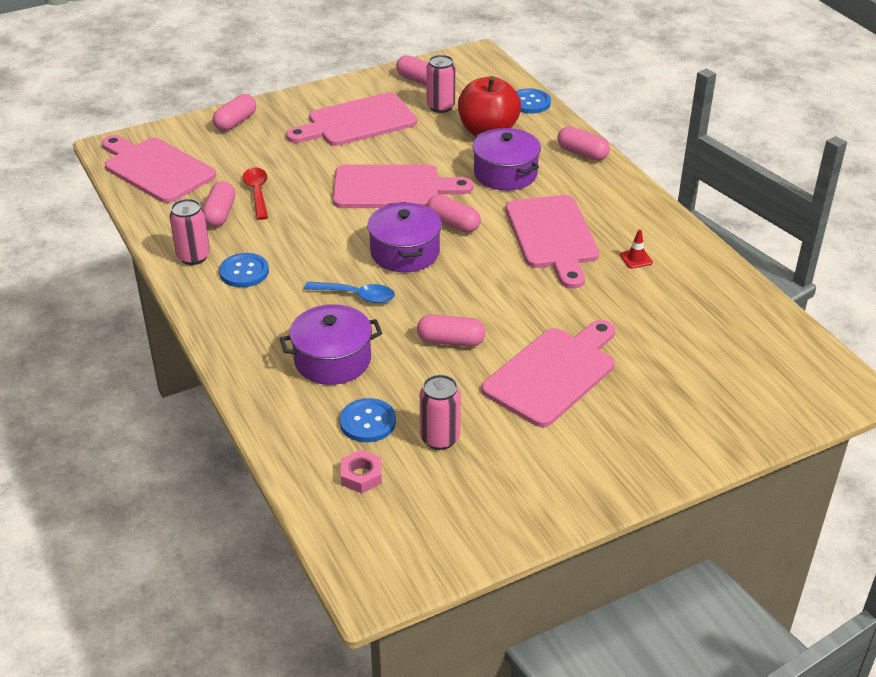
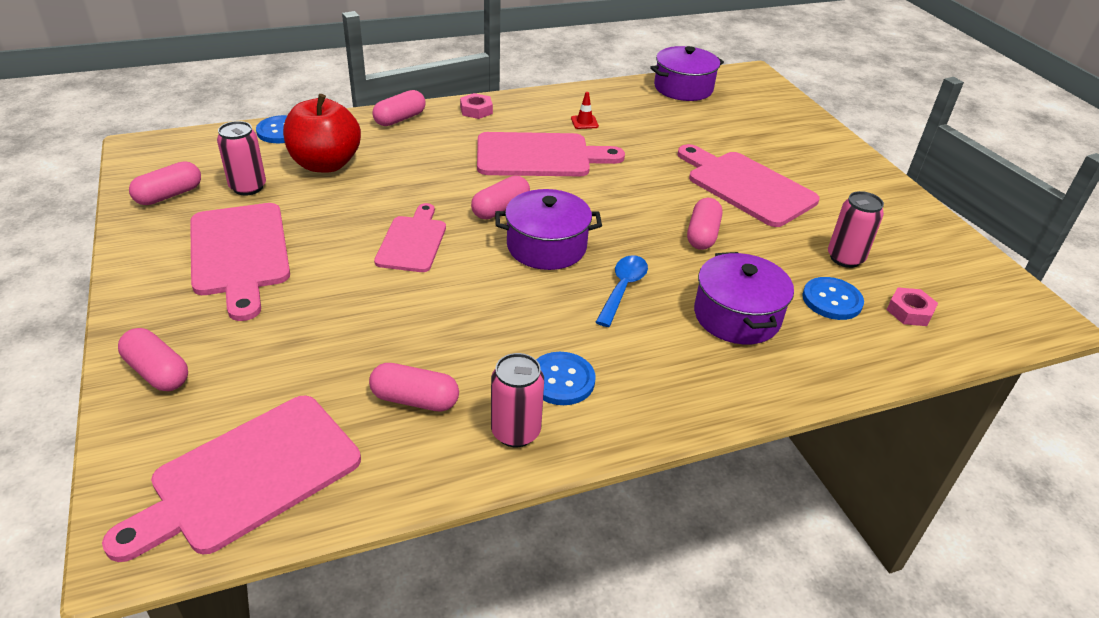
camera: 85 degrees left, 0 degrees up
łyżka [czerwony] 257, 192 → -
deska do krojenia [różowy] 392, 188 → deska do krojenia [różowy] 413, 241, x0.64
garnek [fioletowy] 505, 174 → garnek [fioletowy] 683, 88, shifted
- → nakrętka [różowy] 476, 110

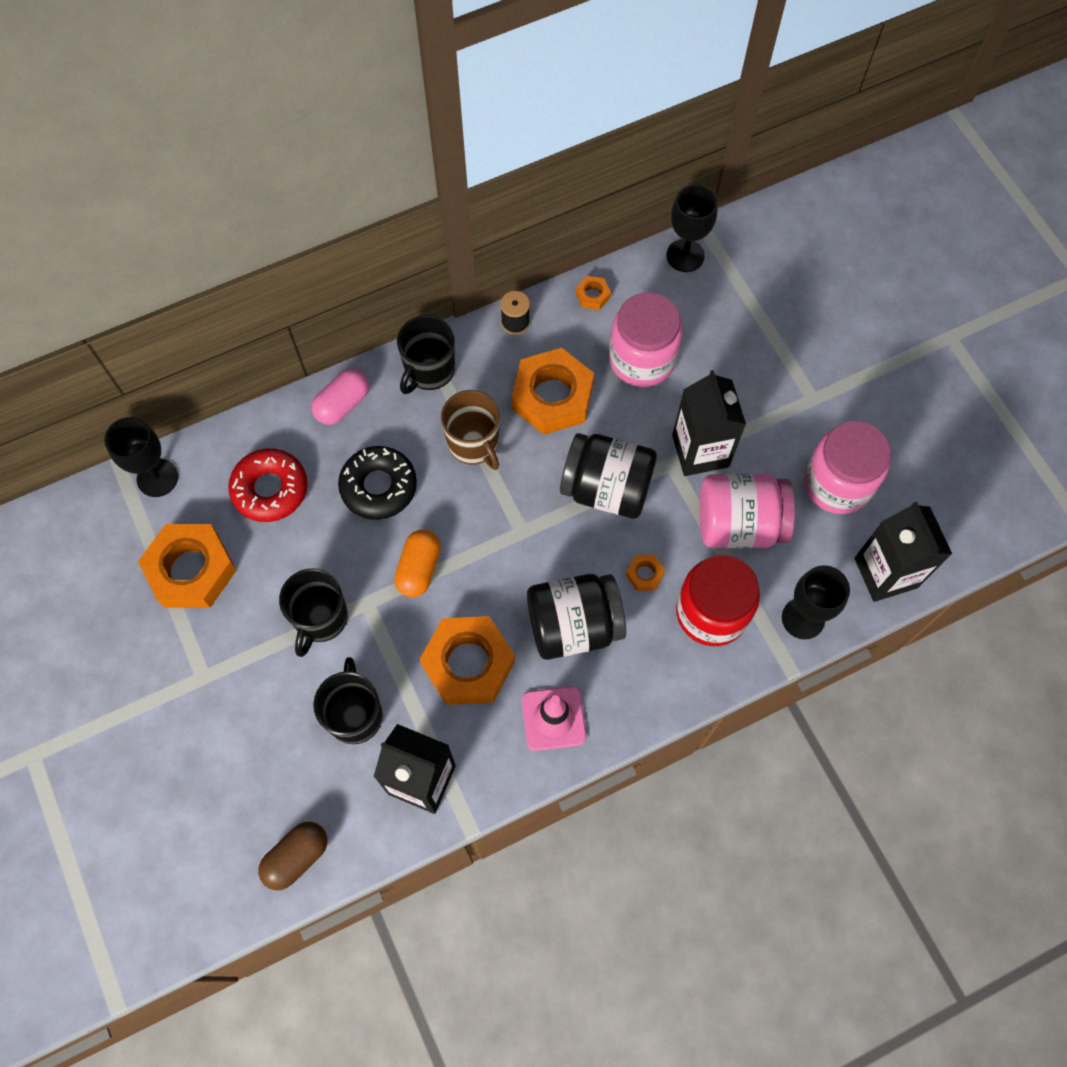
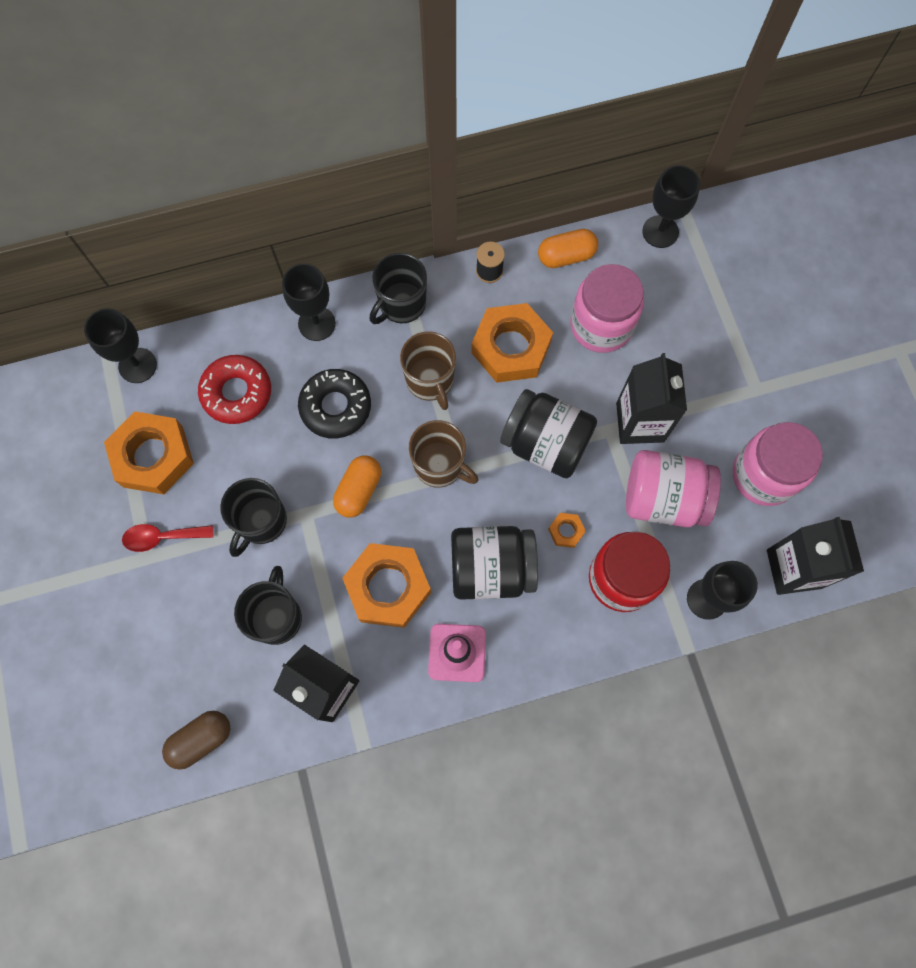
camera: 10 degrees right, 5 degrees up
kapsułka [różowy] 343, 404 → kielich [czarny] 317, 323
nakrętka [pomarańczowy] 592, 295 → kapsułka [pomarańczowy] 566, 256
- → łyżka [czerwony] 162, 537
- → kubek [brązowy] 440, 465

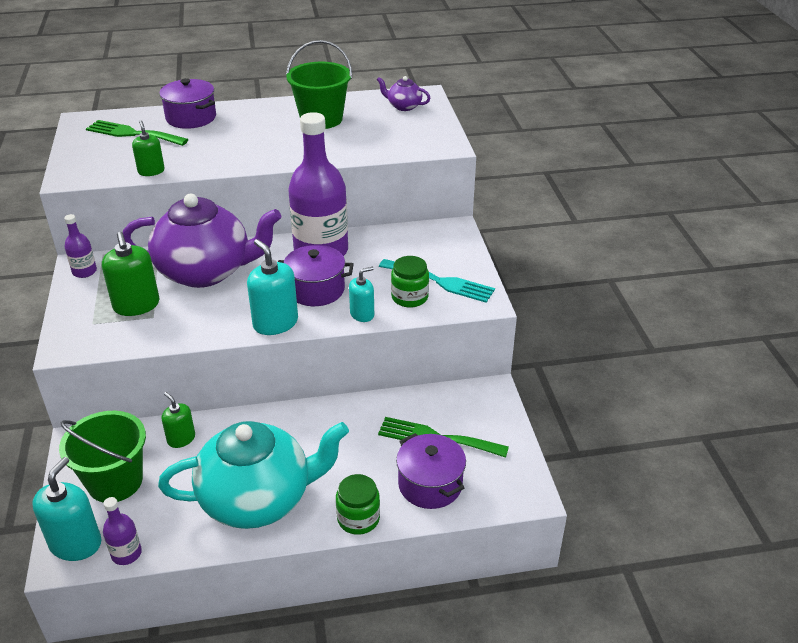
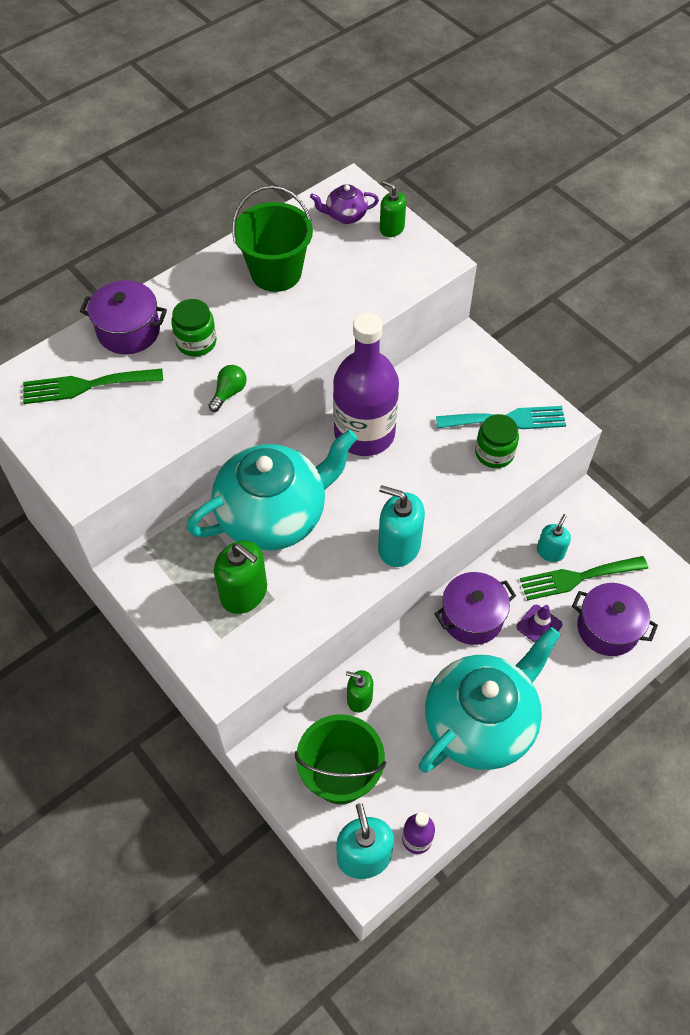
camera: 30 degrees left, 20 degrees up
butelka [fioletowy] 84, 271 → -
imbryk [fioletowy] 206, 271 → imbryk [turkusowy] 273, 515
dozownik mydła [zielony] 151, 171 → dozownik mydła [zielony] 391, 228, shifted
garnek [fioletowy] 316, 290 → garnek [fioletowy] 472, 617, shifted
słoik [zielony] 358, 518 → słoik [zielony] 196, 342, shifted
dozownik mydła [turkusowy] 362, 314 → dozownik mydła [turkusowy] 550, 552, shifted
- → żarówka [zielony] 229, 393
- → pachołek [fioletowy] 539, 626

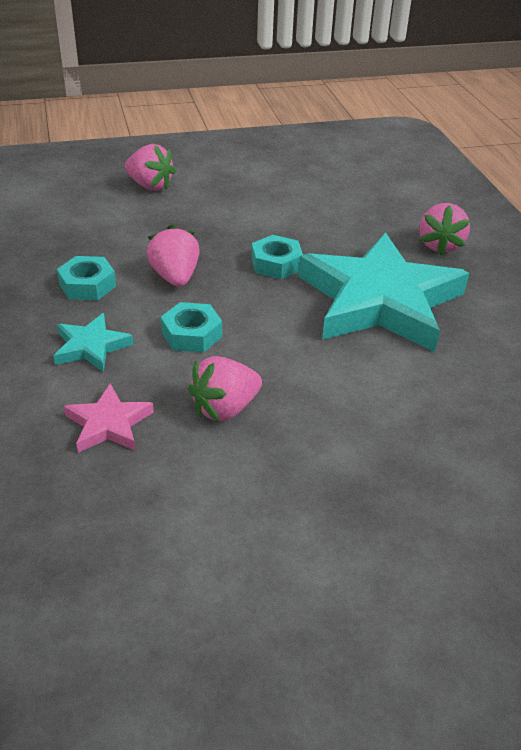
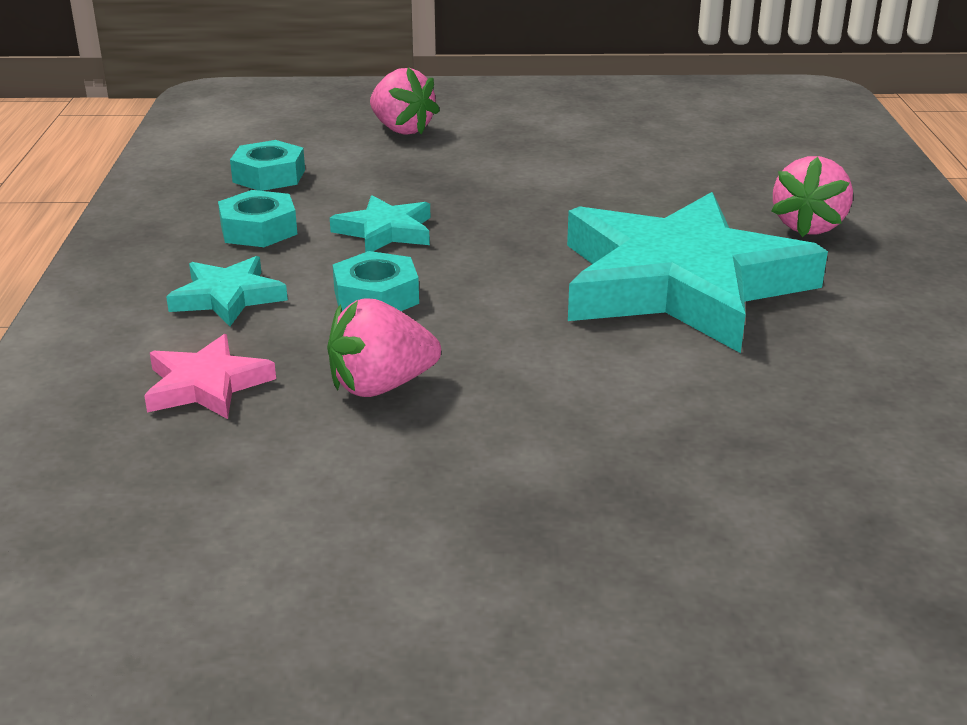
camera: 15 degrees right, 10 degrees down
truskawka [różowy] 175, 277 → gwiazda [turkusowy] 385, 231
nakrętka [turkusowy] 276, 264 → nakrętka [turkusowy] 269, 176, shifted

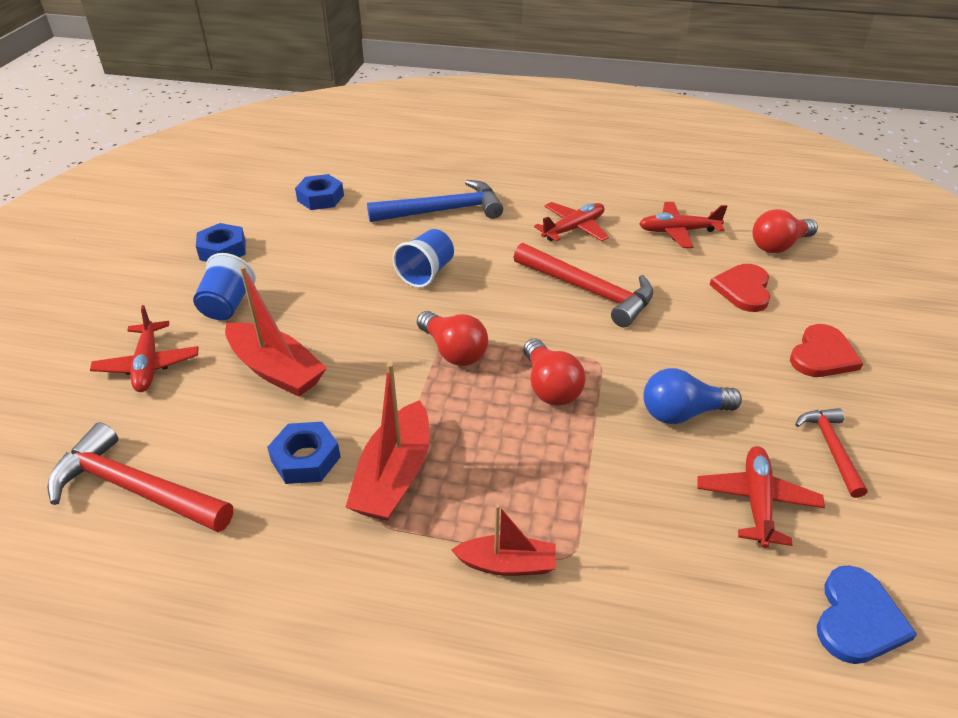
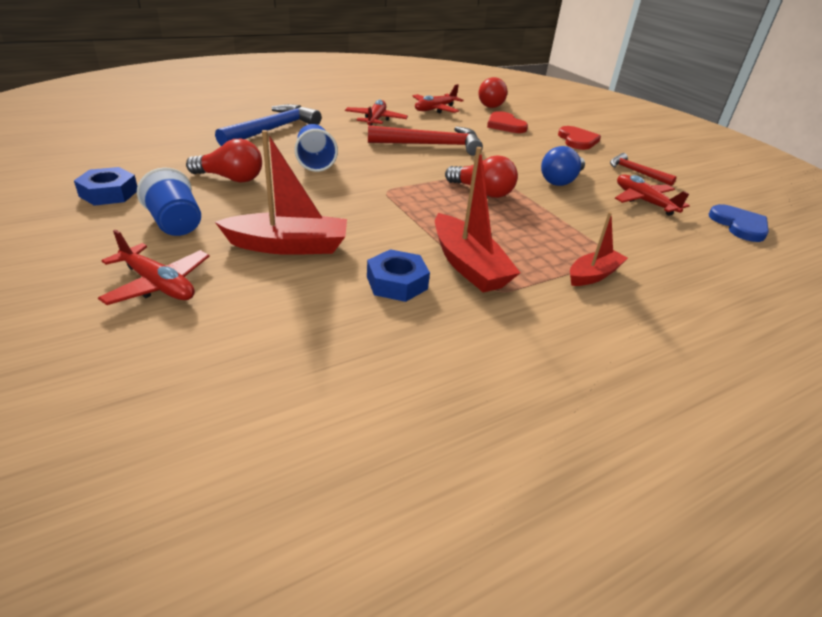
camera: 45 degrees left, 5 degrees down
młotek [czerwony] 135, 489 → -
nakrętka [niebieski] 320, 198 → -
żarówka [czerwony] 453, 351 → żarówka [czerwony] 231, 178, shifted

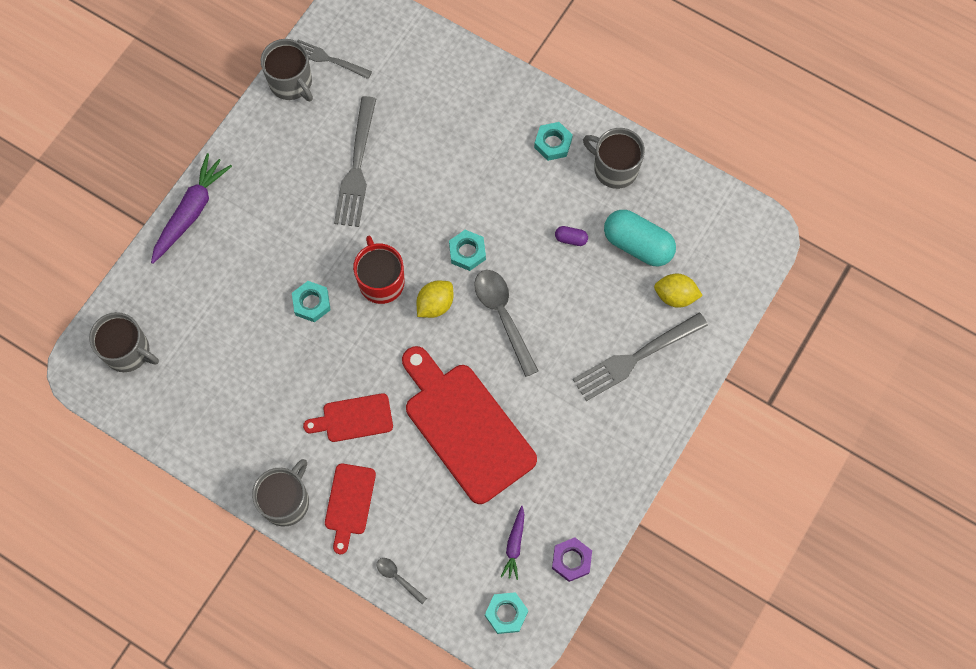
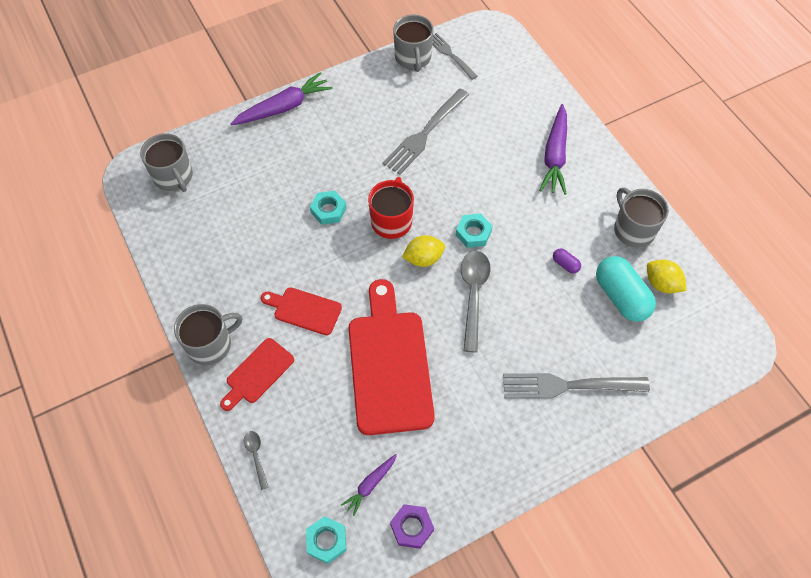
camera: 30 degrees right, 10 degrees down
nakrętka [turkusowy] 553, 143 → -
cytryna [żółty] 675, 296 → cytryna [żółty] 661, 284, shifted
- → marchewka [fioletowy] 555, 156

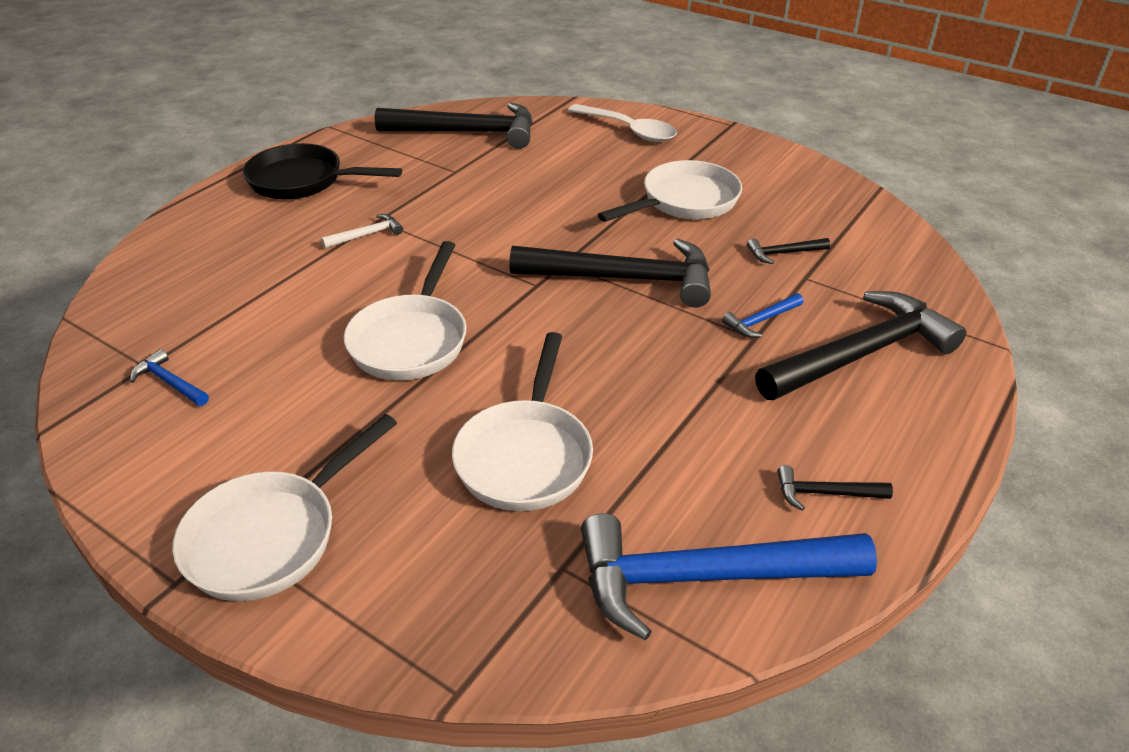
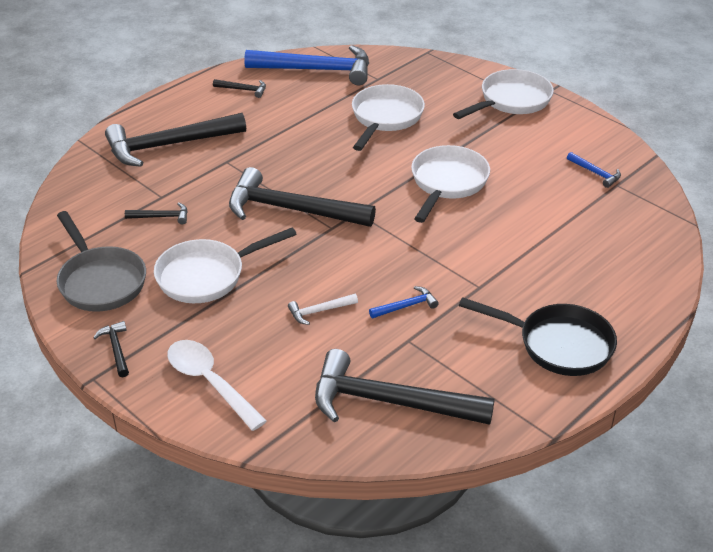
camera: 170 degrees left, 0 degrees up
młotek [biały] 367, 235 → młotek [biały] 319, 311, shifted
młotek [niebieski] 761, 321 → młotek [niebieski] 406, 306, shifted
- → patelnia [szary] 100, 281
- → młotek [czarny] 116, 349

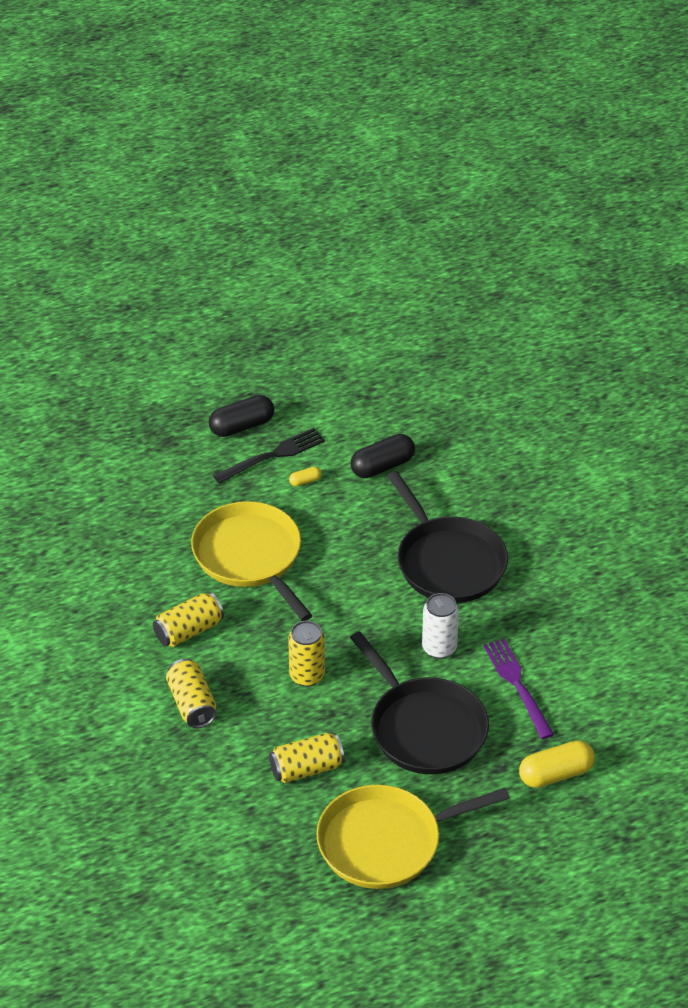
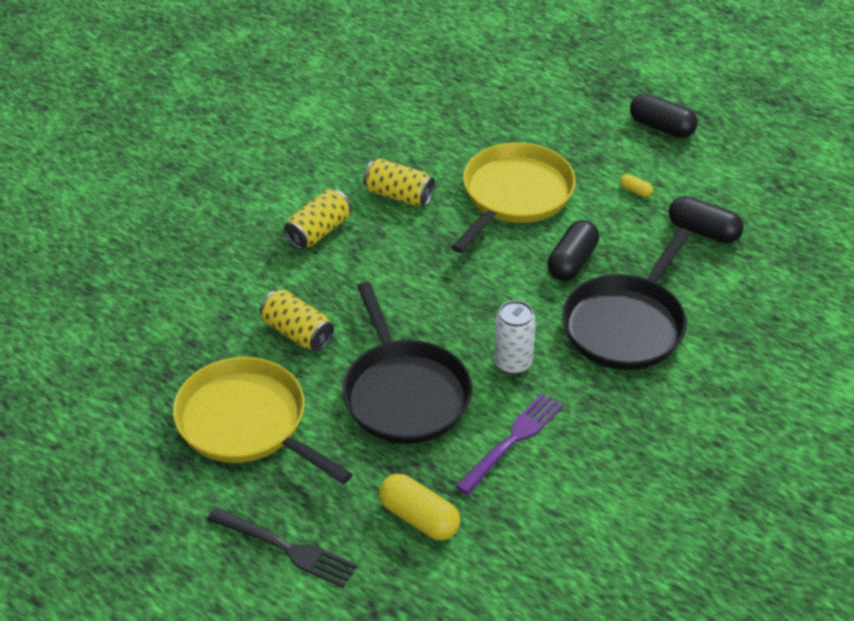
camera: 60 degrees right, 0 degrees up
widelec [czarny] 273, 455 → widelec [czarny] 287, 548, shifted
puszka [żółty] 307, 675 → -
patelnia [czarny] 425, 728 → patelnia [czarny] 404, 393, 45 degrees counterclockwise
- → kapsułka [czarny] 572, 262

